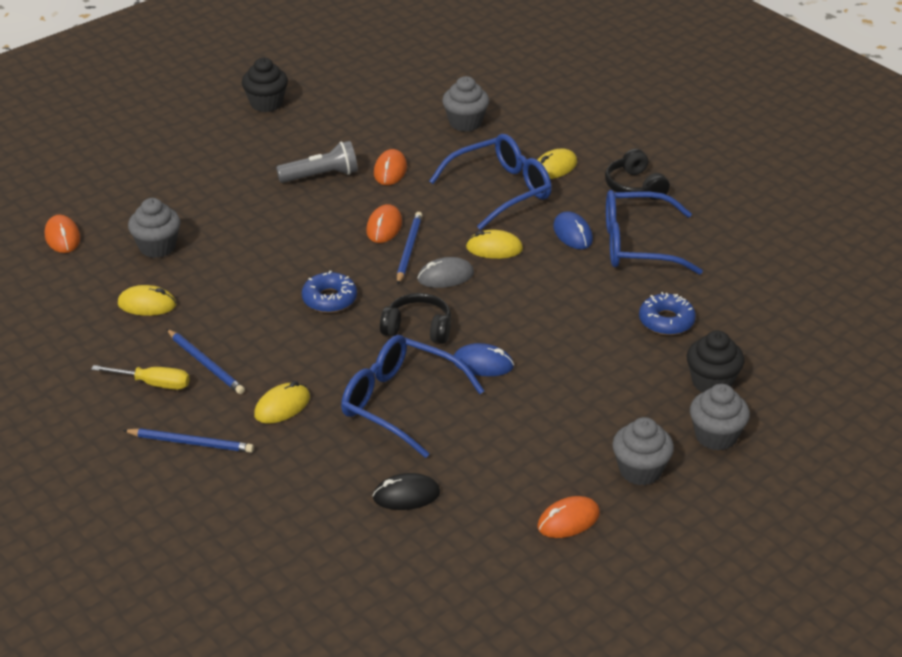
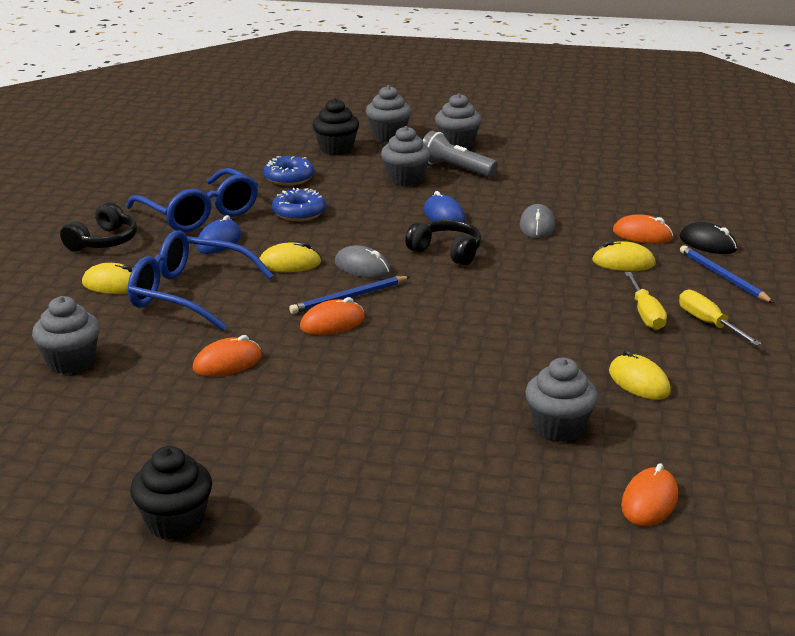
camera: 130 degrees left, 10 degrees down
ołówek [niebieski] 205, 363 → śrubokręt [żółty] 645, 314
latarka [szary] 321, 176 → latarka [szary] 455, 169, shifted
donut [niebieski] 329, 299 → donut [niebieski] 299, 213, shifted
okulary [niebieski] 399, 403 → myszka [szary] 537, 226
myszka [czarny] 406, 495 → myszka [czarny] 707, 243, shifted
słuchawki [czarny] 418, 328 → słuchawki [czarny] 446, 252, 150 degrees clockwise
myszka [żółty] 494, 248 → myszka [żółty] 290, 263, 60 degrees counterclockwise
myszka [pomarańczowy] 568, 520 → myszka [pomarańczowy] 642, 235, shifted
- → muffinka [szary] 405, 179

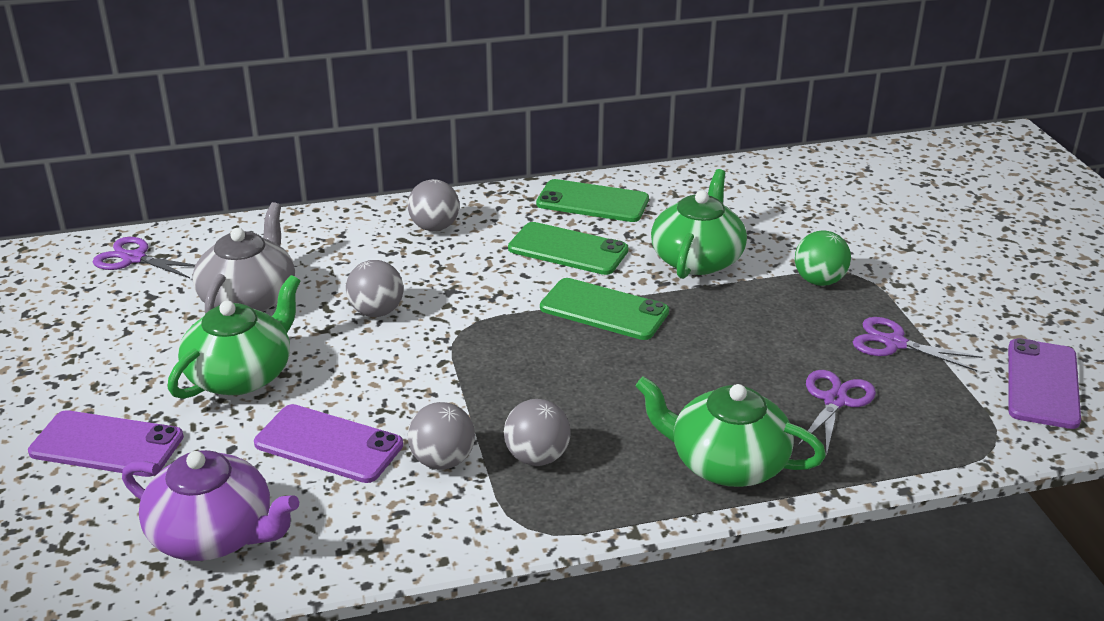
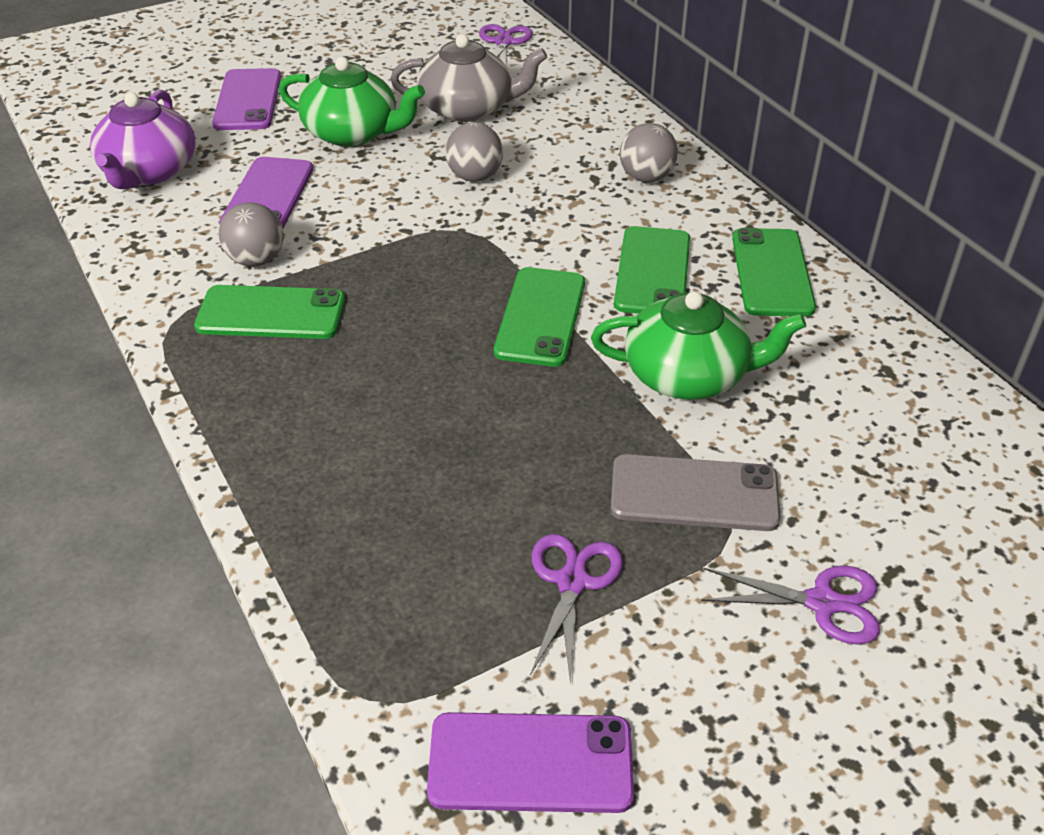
camera: 75 degrees right, 10 degrees up
piłka [szary] 537, 457 → telefon [zielony] 271, 313
imbryk [zielony] 726, 463 → -
piłka [zielony] 819, 281 → telefon [szary] 694, 494
nożyczki [fioletowy] 835, 400 → nożyczki [fioletowy] 823, 602, shifted

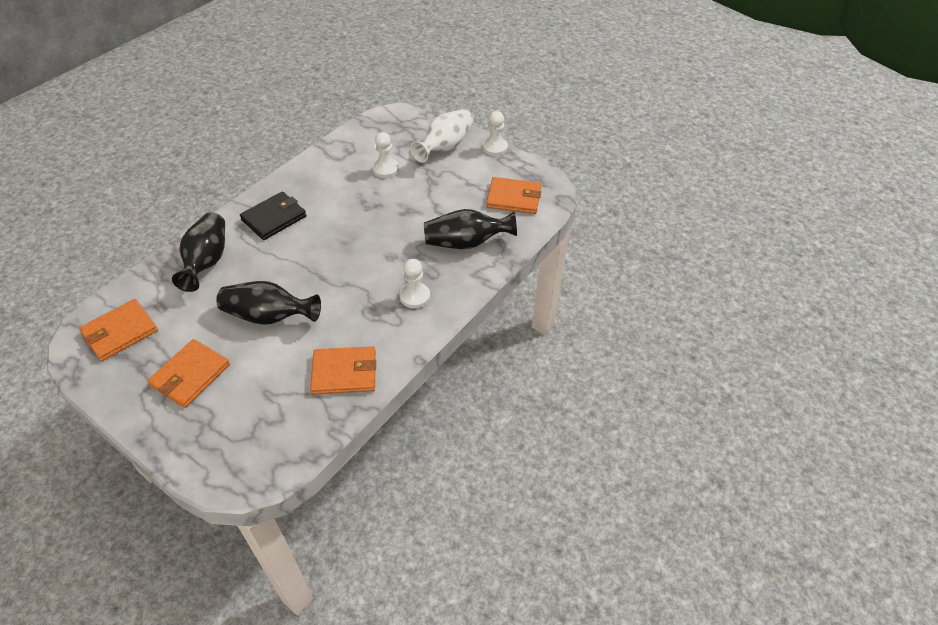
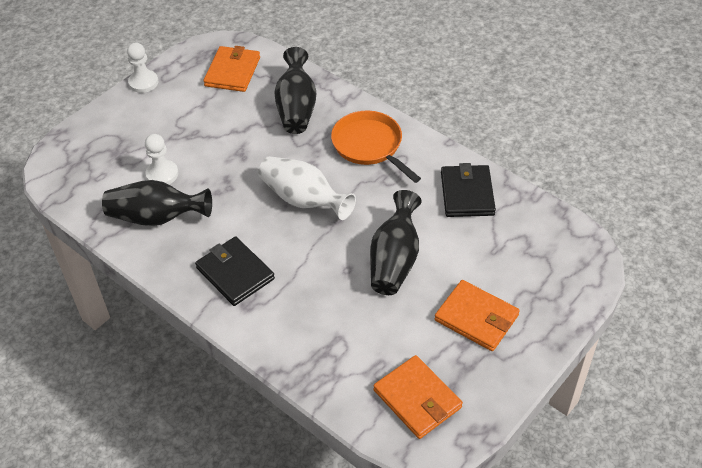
camera: 85 degrees left, 0 degrees up
wazon [czarny] 207, 261 → wazon [czarny] 157, 217, shifted
portfel [pomarańczowy] 344, 372 → portfel [czarny] 467, 193
pionek [biały] 414, 296 → patelnia [pomarańczowy] 370, 146
wazon [biały] 445, 147 → wazon [biały] 304, 200, shifted

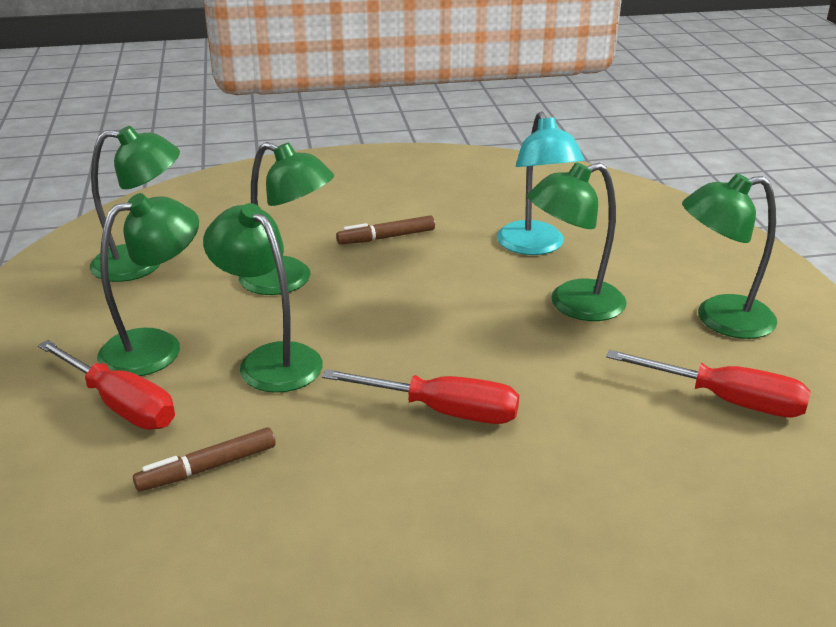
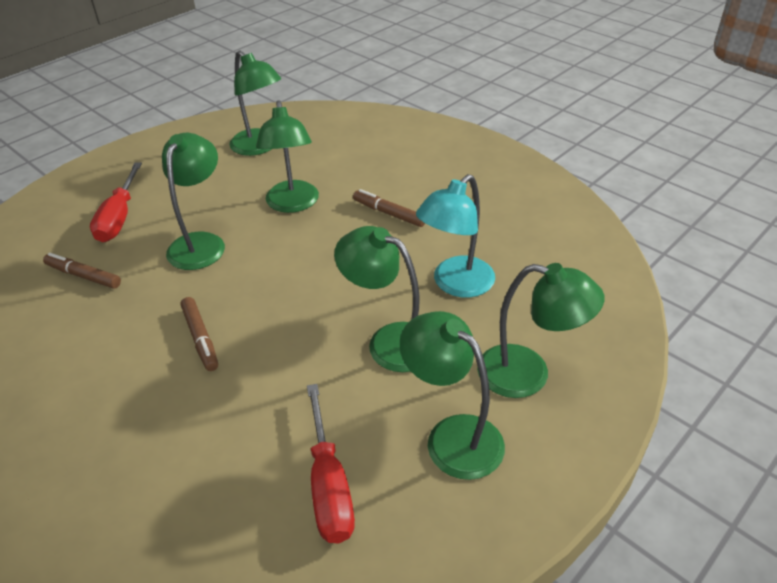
camera: 55 degrees right, 10 degrees up
lampka [zielony] 157, 347 → lampka [zielony] 528, 374, shifted
śrubokręt [czerwony] 443, 411 → flamaster [brązowy] 200, 338

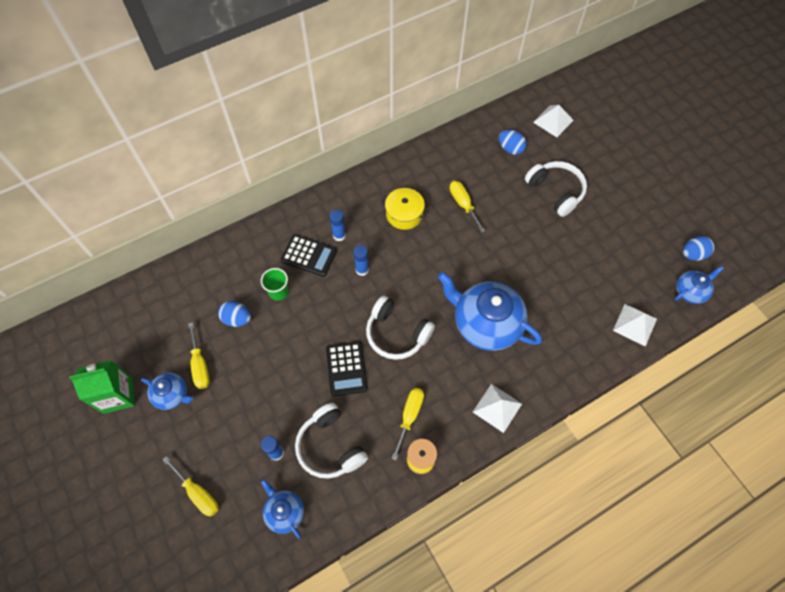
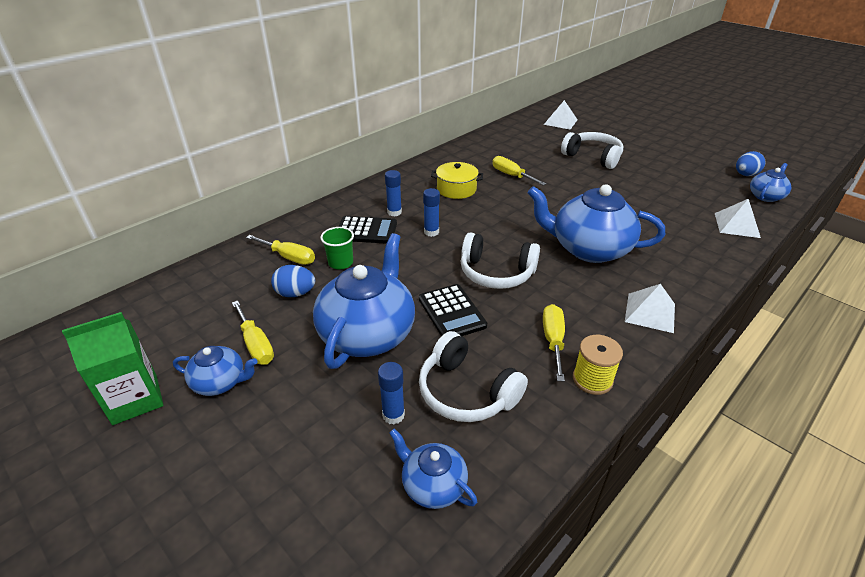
camera: 15 degrees left, 25 degrees down
śrubokręt [żółty] 198, 493 → śrubokręt [żółty] 289, 257, shifted
jajko [niebieski] 510, 149 → -
- → imbryk [niebieski] 368, 333

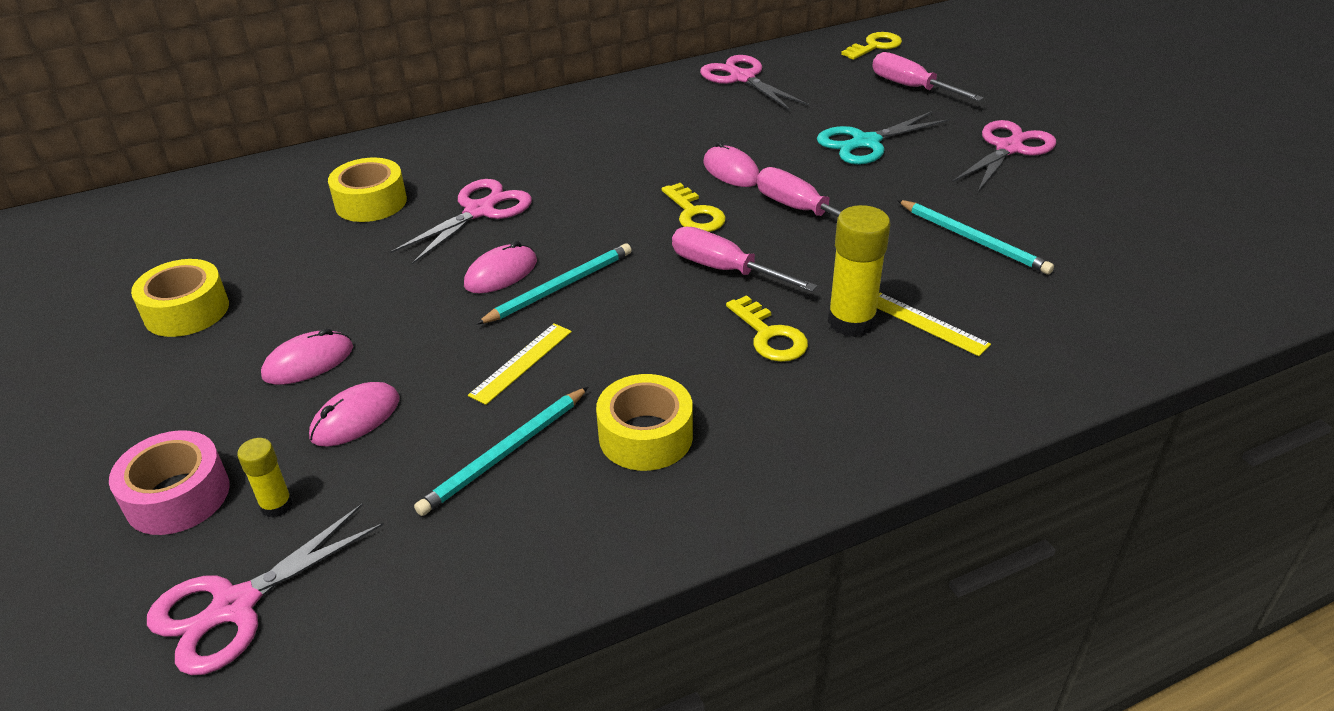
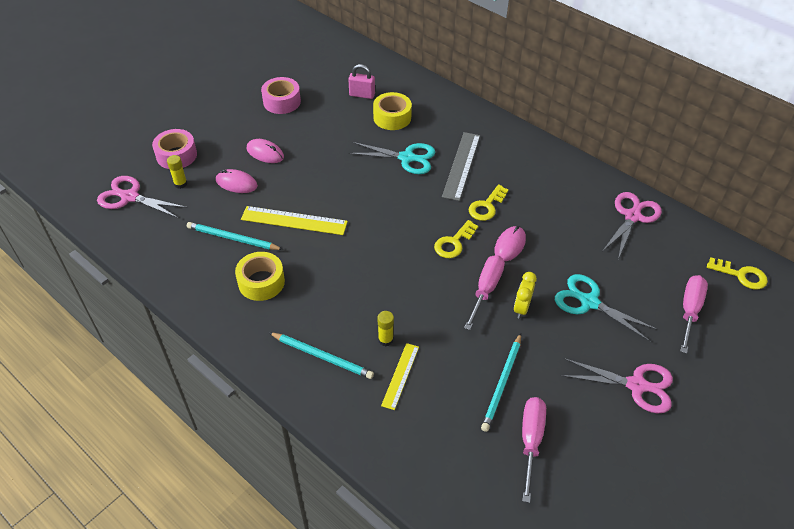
camera: 65 degrees right, 10 degrees up
taśma klejąca [żółty] 187, 311 → taśma klejąca [różowy] 282, 102
nożyczki [różowy] 479, 211 → nożyczki [turkusowy] 406, 158
myszka [różowy] 501, 273 → -
linijka [żółty] 521, 363 → linijka [żółty] 294, 220, x1.60
ołówek [turkusowy] 560, 287 → ołówek [turkusowy] 322, 356, shifted
śrubokręt [różowy] 725, 270 → śrubokręt [różowy] 530, 441, shifted
klucz [żółty] 769, 336 → klucz [żółty] 486, 206, shifted
klej w sztyfcie [żółty] 851, 322 → klej w sztyfcie [żółty] 385, 340, x0.55
- → kłódka [różowy] 362, 95
- → linijka [szary] 461, 165
- → budzik [żółty] 521, 308

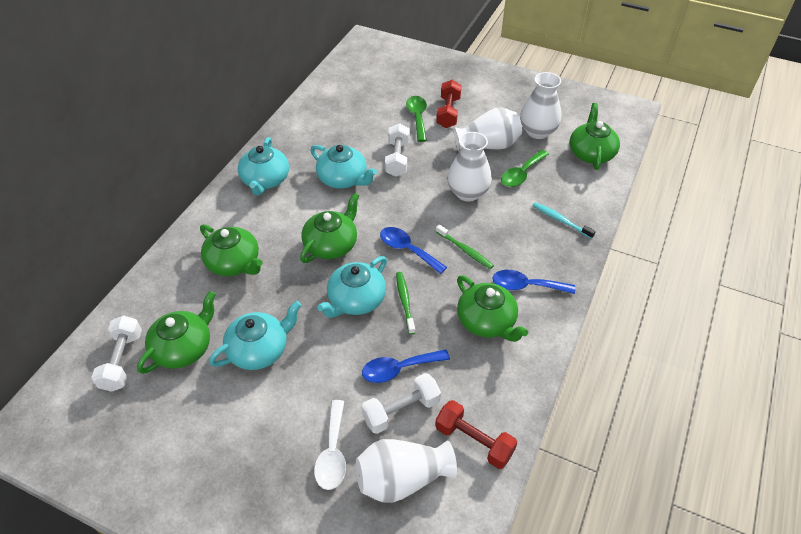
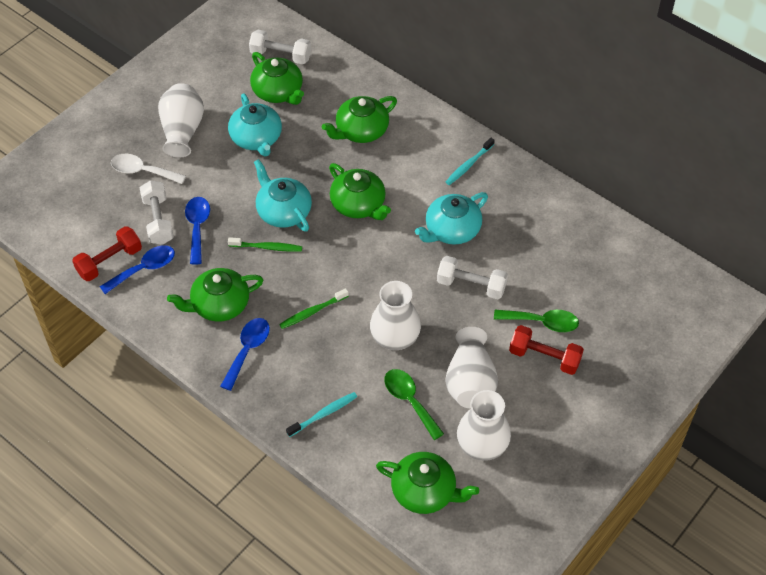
camera: 105 degrees right, 5 degrees up
imbryk [turkusowy] 265, 180 → szczoteczka do zębów [turkusowy] 468, 165
wazon [biały] 402, 479 → wazon [biały] 182, 131, shifted
łyżka [niebieski] 407, 249 → łyżka [niebieski] 144, 269, shifted

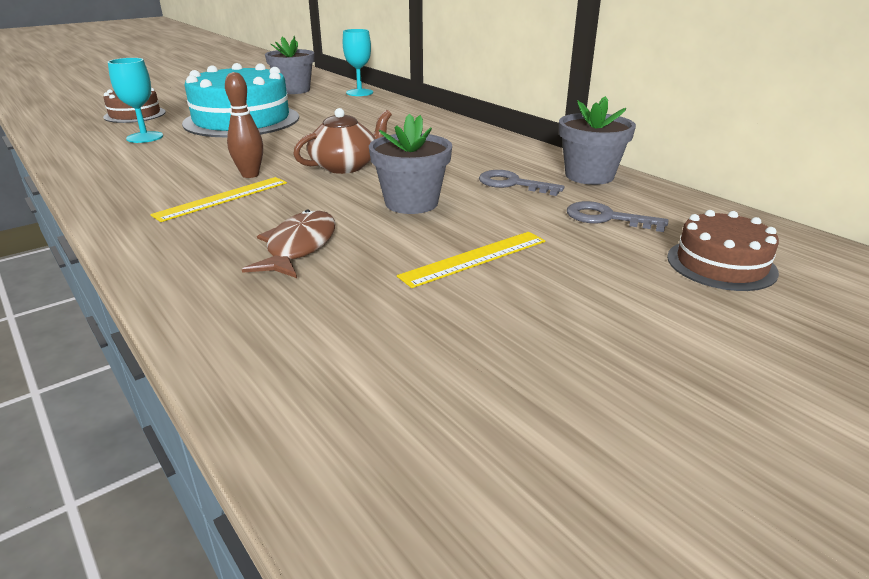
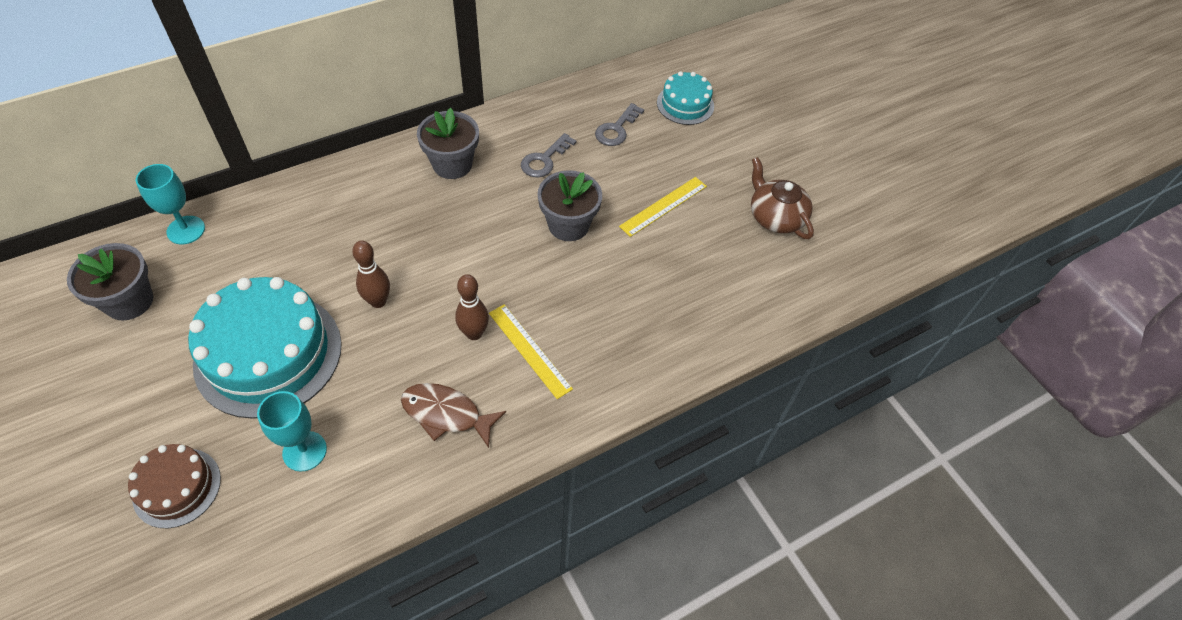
camera: 85 degrees left, 25 degrees up
ryba [brązowy] 299, 247 → ryba [brązowy] 446, 414, shifted
imbryk [brązowy] 345, 166 → imbryk [brązowy] 775, 217, shifted
linijka [żółty] 474, 258 → linijka [żółty] 663, 206, 75 degrees clockwise
doniczka [szary] 589, 176 → doniczka [szary] 452, 164, shifted
tort [brązowy] 721, 264 → tort [turkusowy] 685, 104
- → kręgiel [brązowy] 378, 301

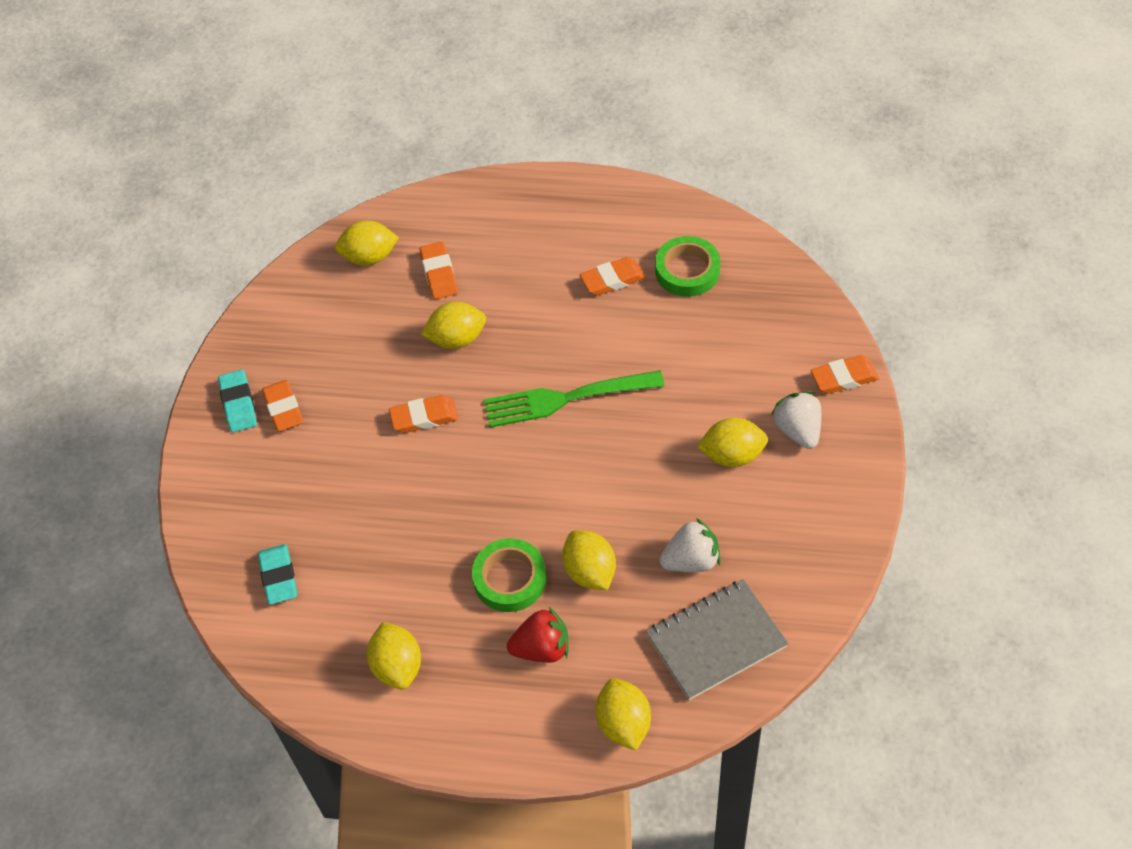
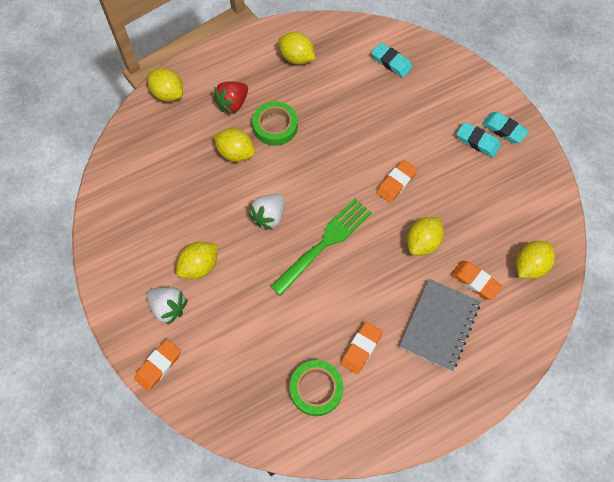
camera: 140 degrees right, 10 degrees up
gumka do mazania [pomarańczowy] 283, 408 → gumka do mazania [turkusowy] 477, 141
zeszyt [szary] 716, 641 → zeszyt [szary] 439, 325, shifted
truskawka [biały] 691, 560 → truskawka [biały] 269, 216, shifted

